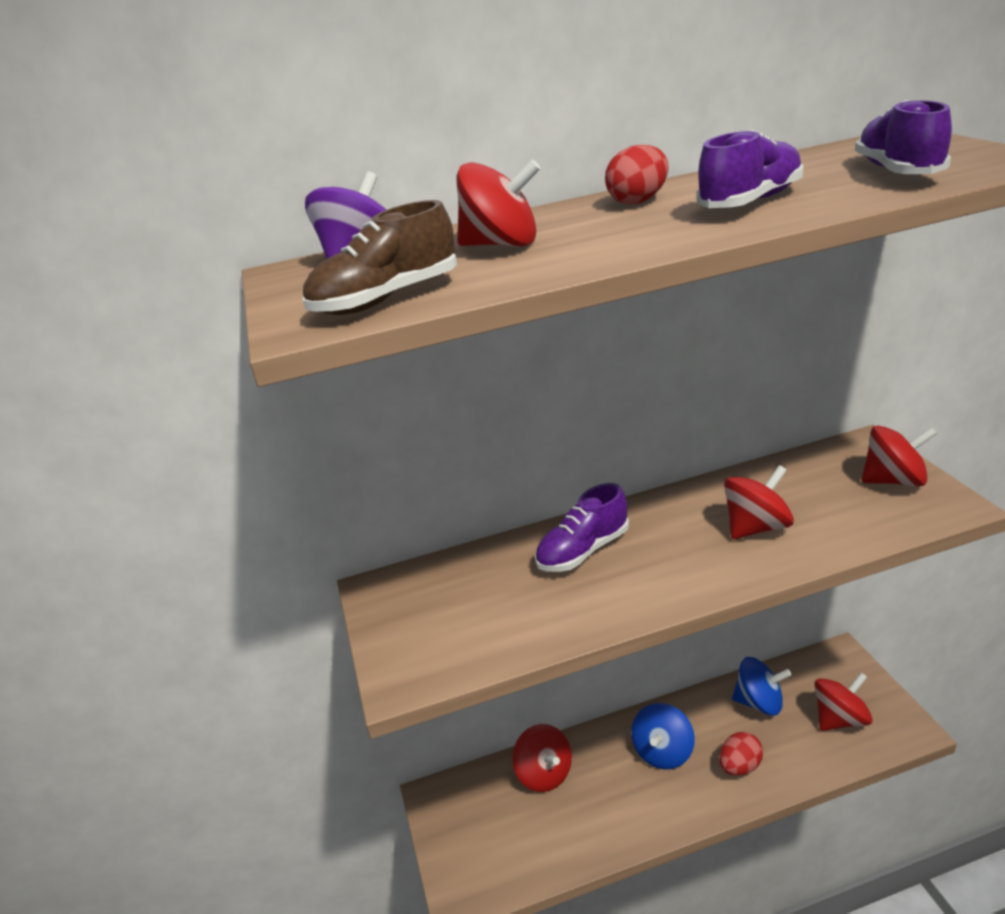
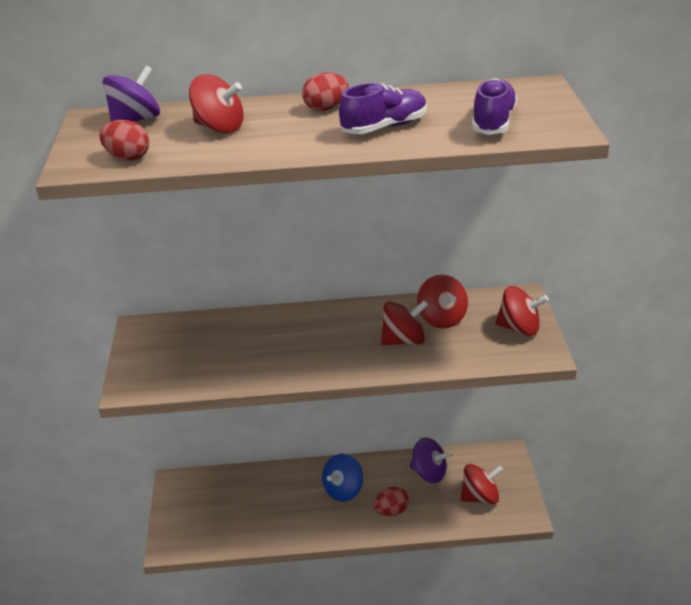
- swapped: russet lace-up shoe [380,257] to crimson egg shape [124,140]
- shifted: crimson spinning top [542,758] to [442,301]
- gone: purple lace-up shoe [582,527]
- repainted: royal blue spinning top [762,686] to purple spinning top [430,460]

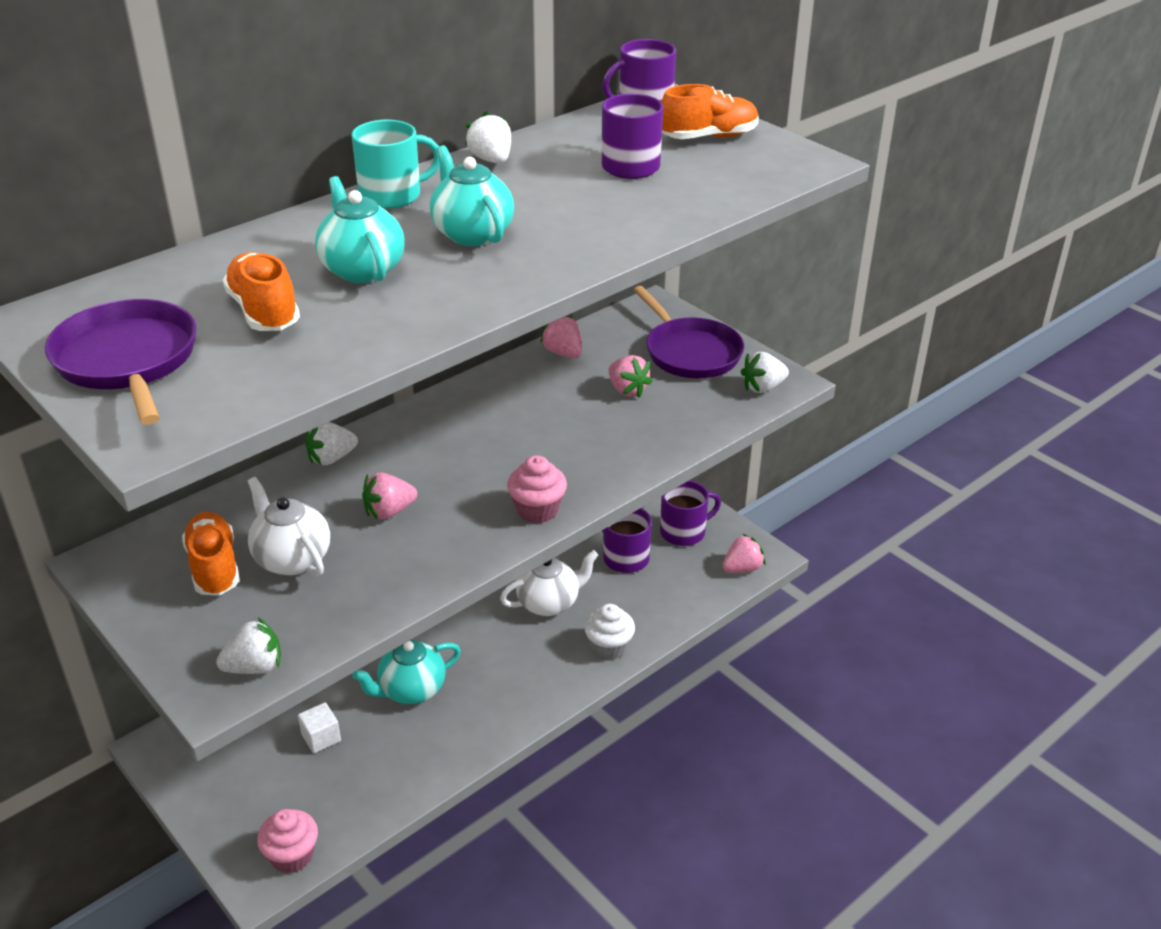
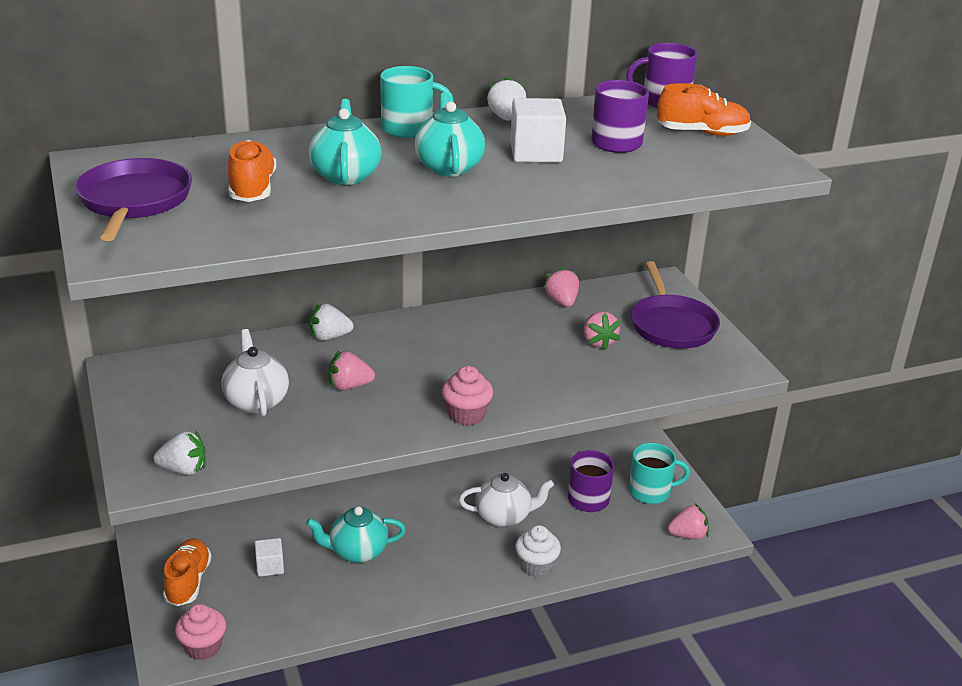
- shifted: orange-coloured lace-up shoe [211,554] to [187,572]
- repainted: purple coffee mug [690,513] to turquoise coffee mug [659,473]
- gone: snow-white toy strawberry [765,372]
- new: snow-white block [538,130]

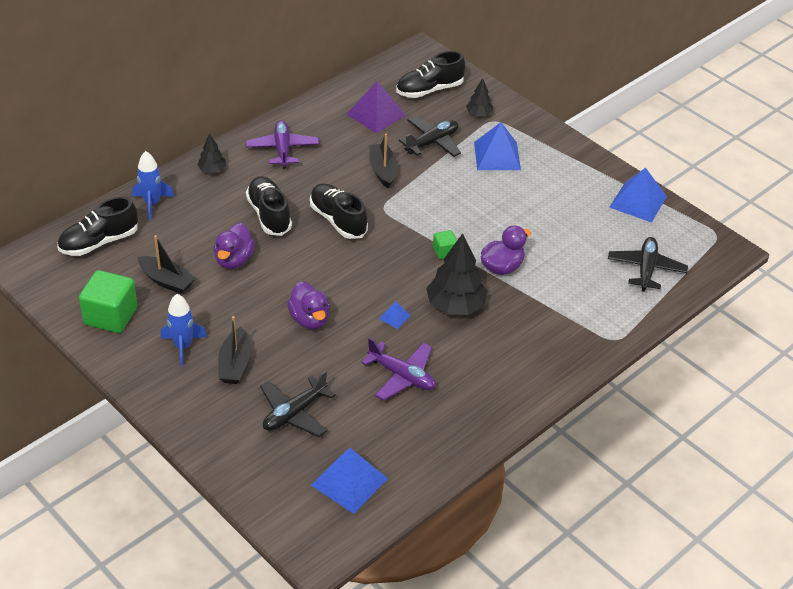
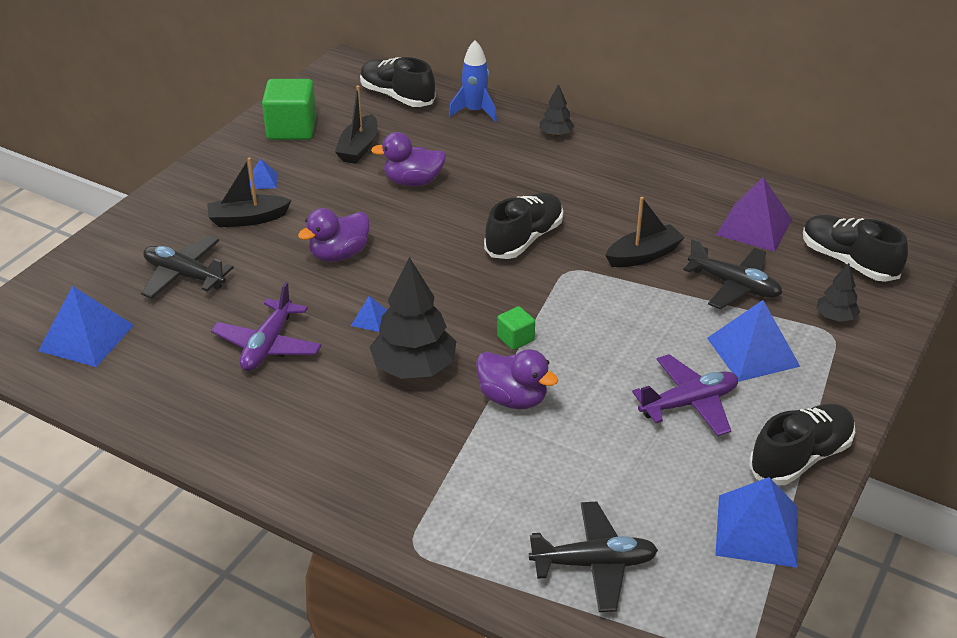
- swapped: royal blue spaceship [184,330] to royal blue pyramid shape [264,173]
- shifted: purple plane [282,144] to [685,395]
- shifted: ebony lace-up shoe [269,206] to [802,444]

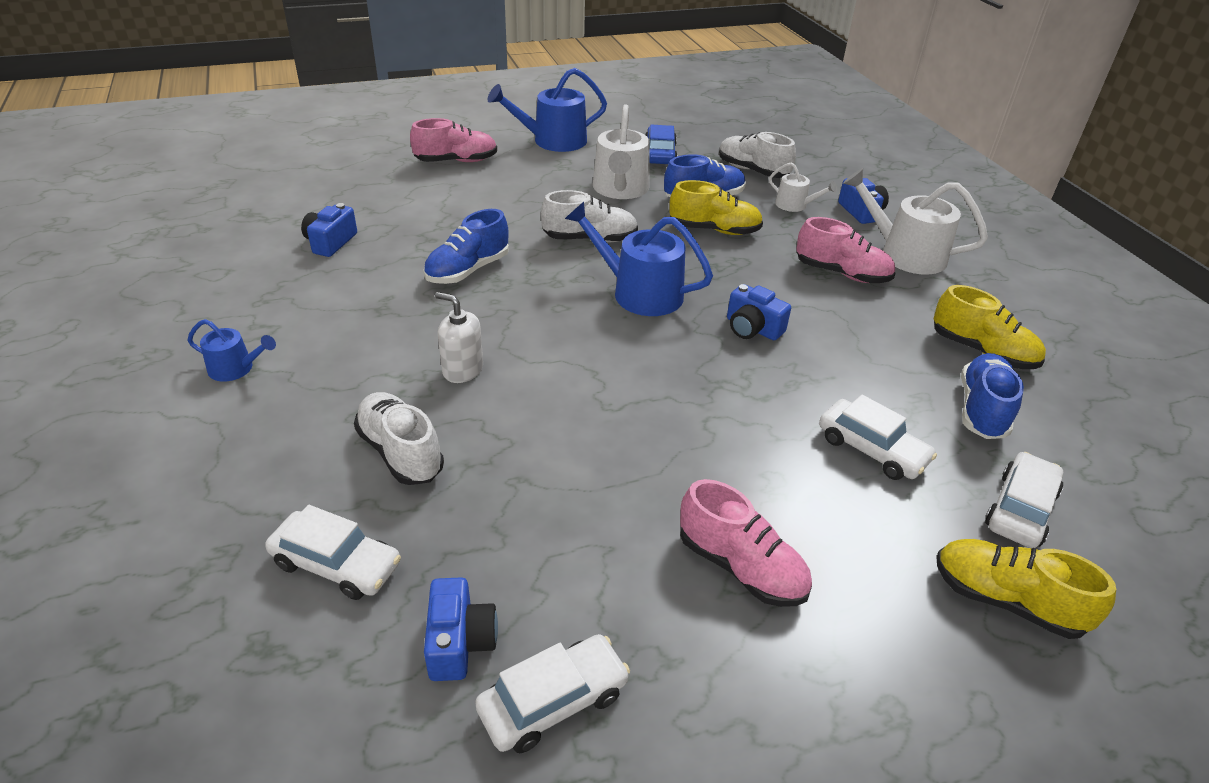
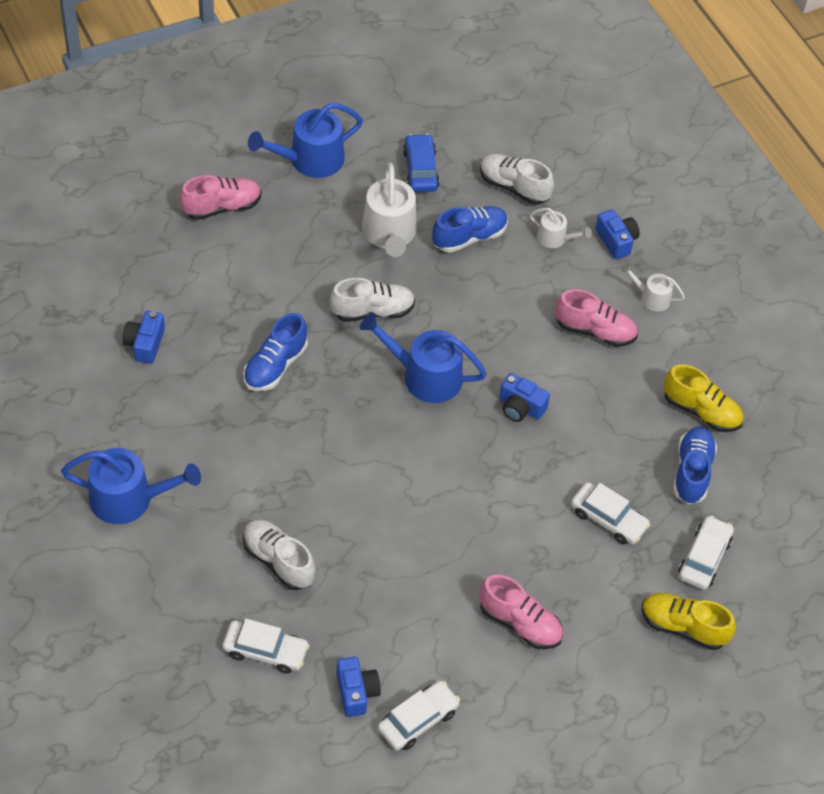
- scaled: royal blue watering pot [232,350] = [131,486] x1.87
- gone: snow-white soap dispenser [459,337]
- gone: bright yellow lace-up shoe [716,207]
- scaled: snow-white watering pot [915,221] = [653,287] x0.54

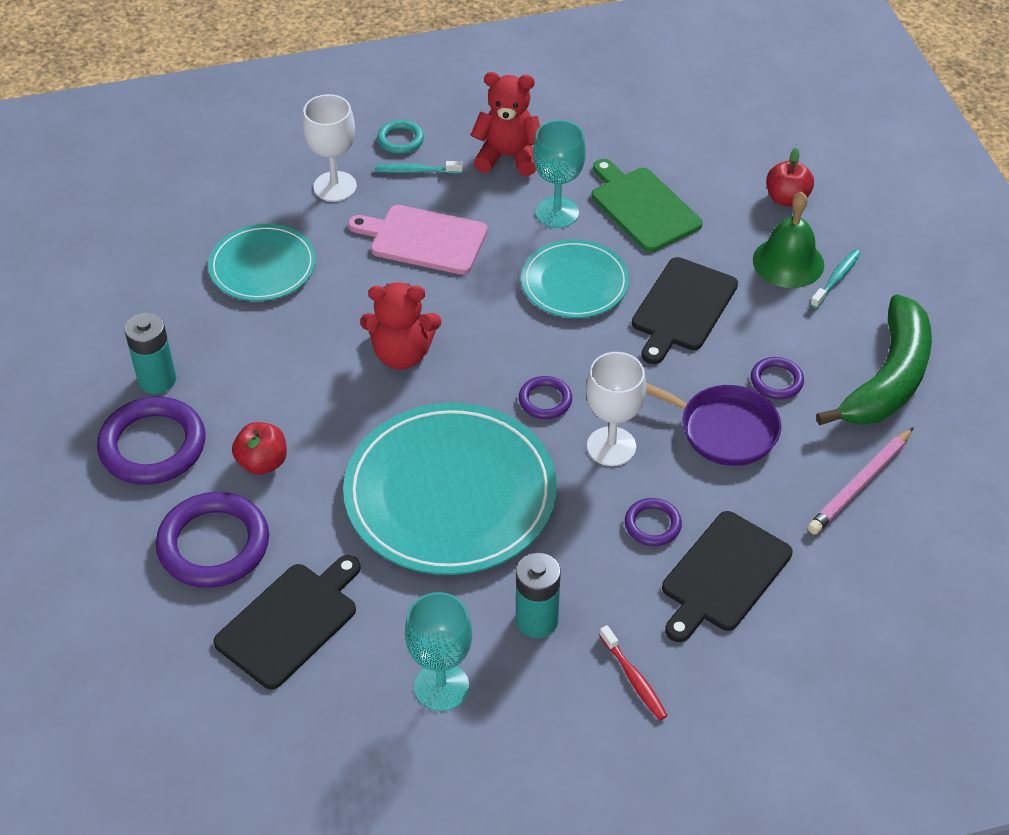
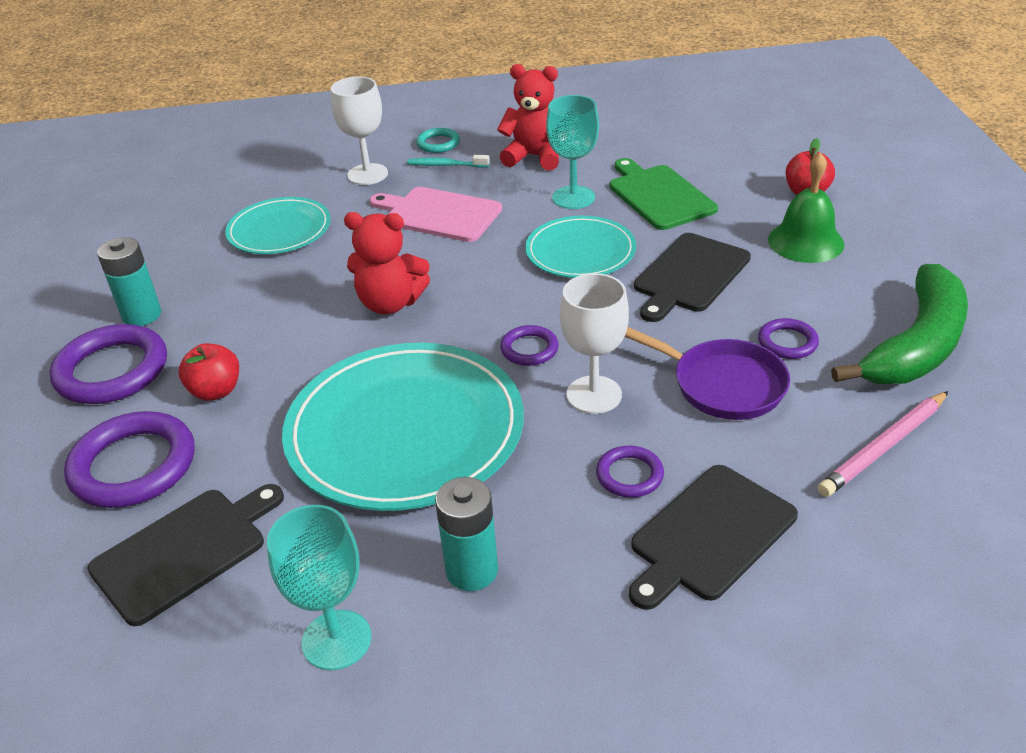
- gone: crimson toothbrush [633,672]
- gone: turquoise toothbrush [835,279]

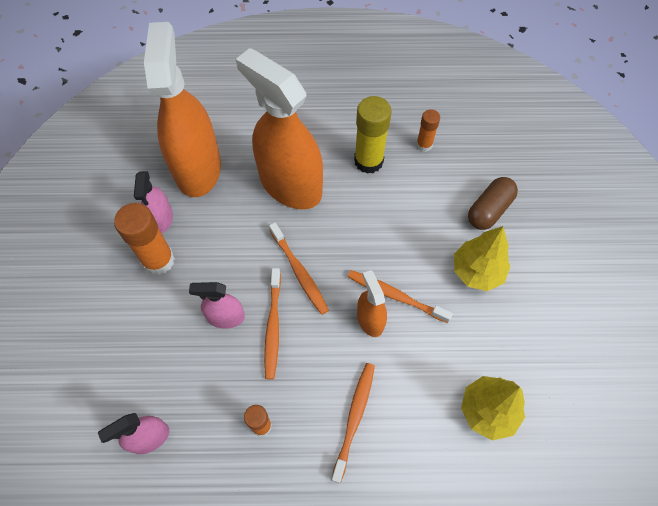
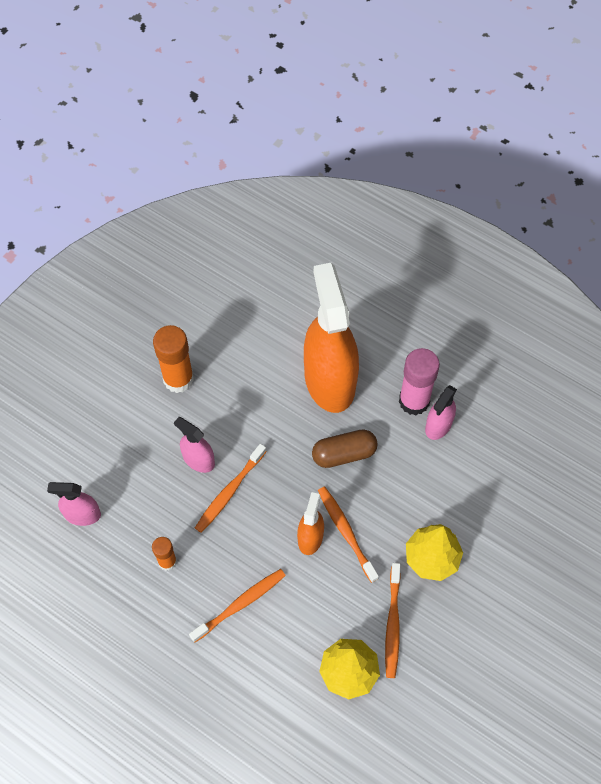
- shifted: rose-pink spray bottle [153,202] to [441,412]
- gone: orange-coloured spray bottle [182,109]
- shifted: orange-coloured toothbrush [299,268] to [393,620]
- repainted: bright yellow glue [373,135] to rose-pink glue [419,381]
- gone: orange-coloured glue [428,130]
- shifted: russet capsule [493,203] to [345,448]

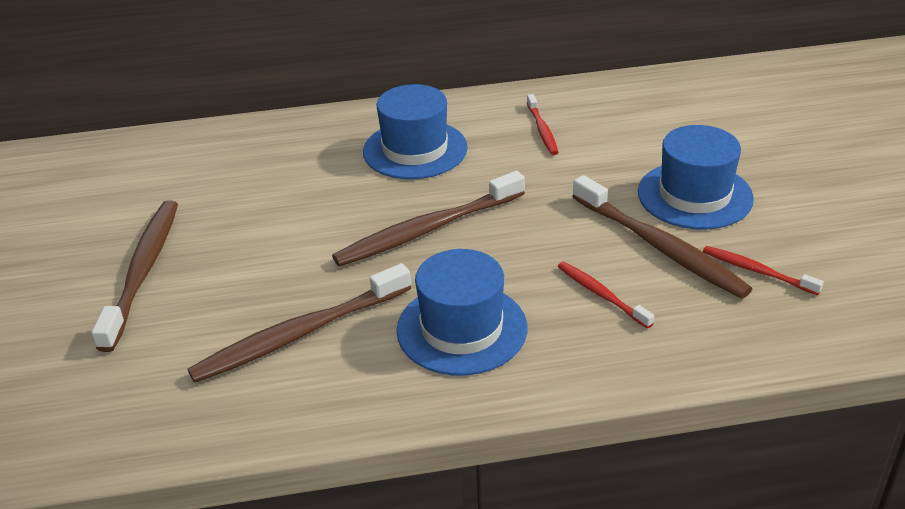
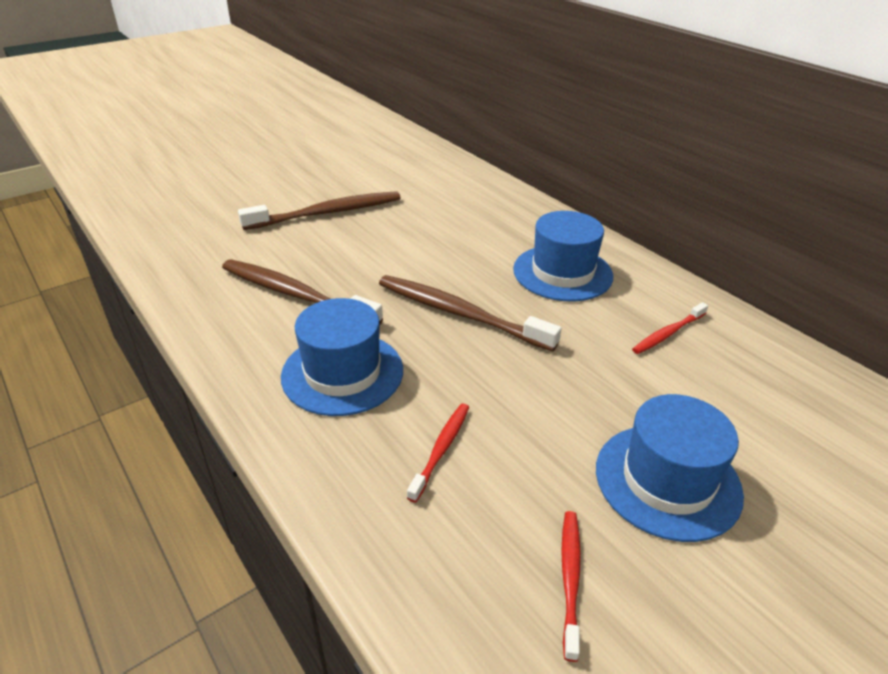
- gone: russet toothbrush [662,237]

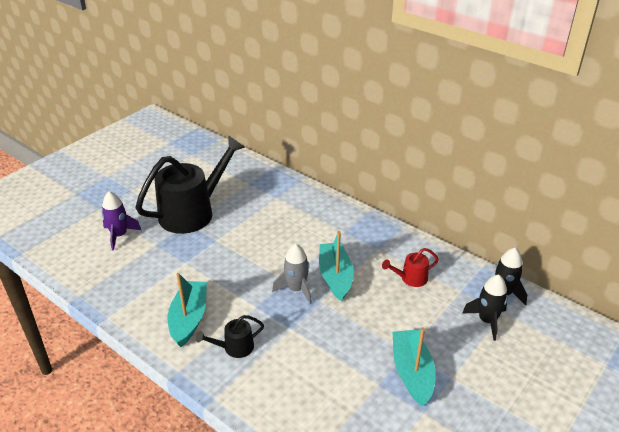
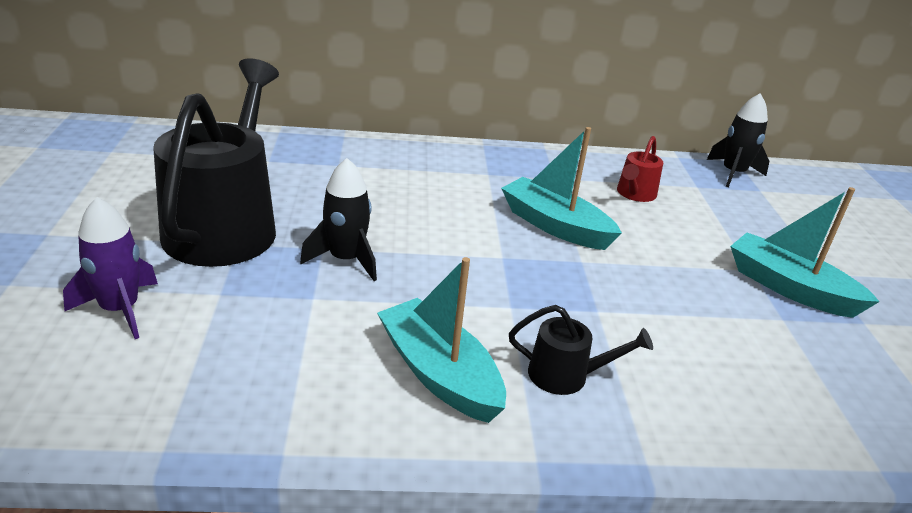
- rotated: ebony watering pot [230,336] = [581,350] 105 degrees counterclockwise
- gone: ash-grey spaceship [292,274]
- shifted: ebony spaceship [485,308] to [338,219]

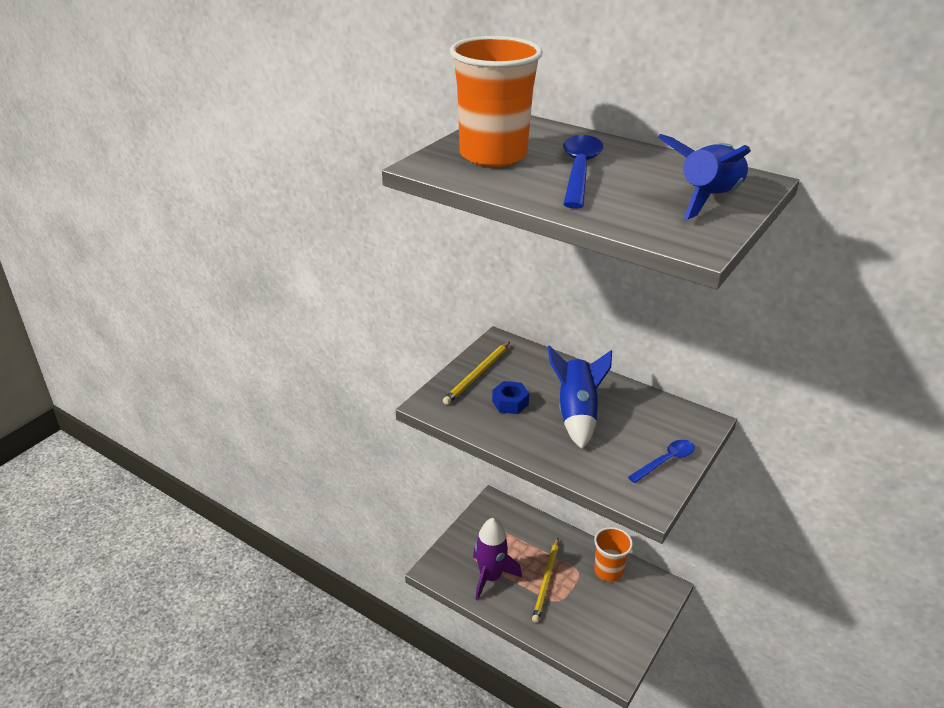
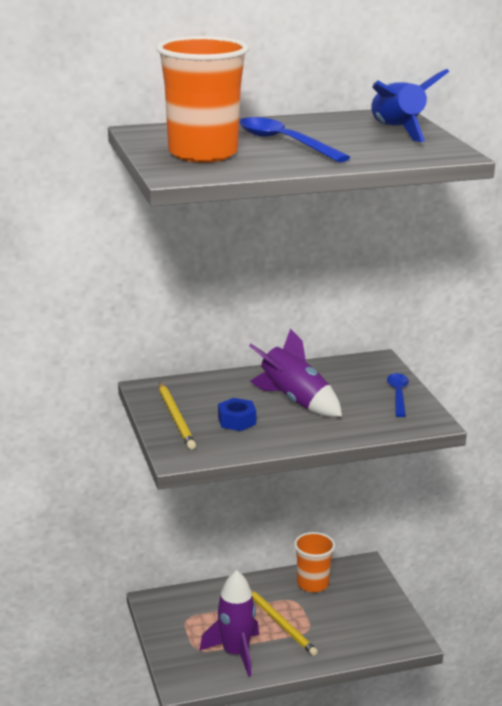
- repainted: royal blue spaceship [579,397] to purple spaceship [295,372]

